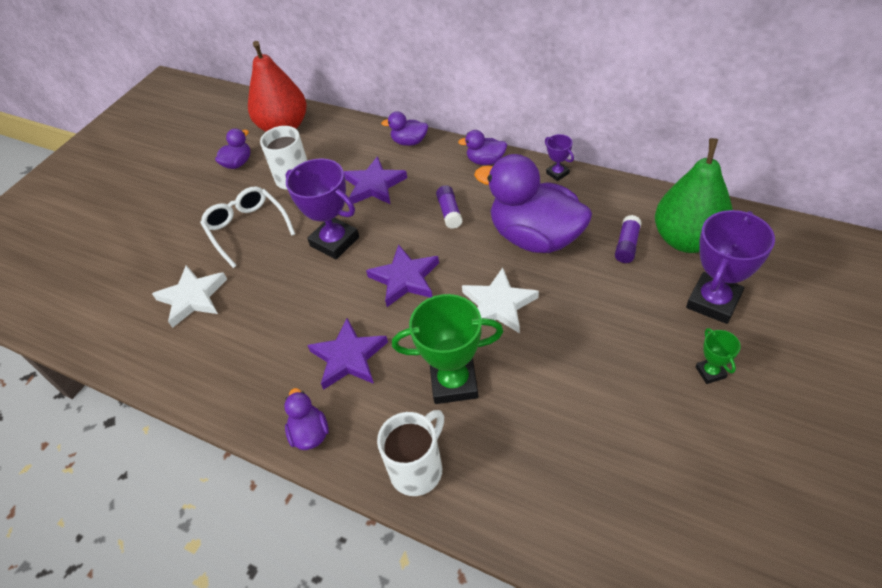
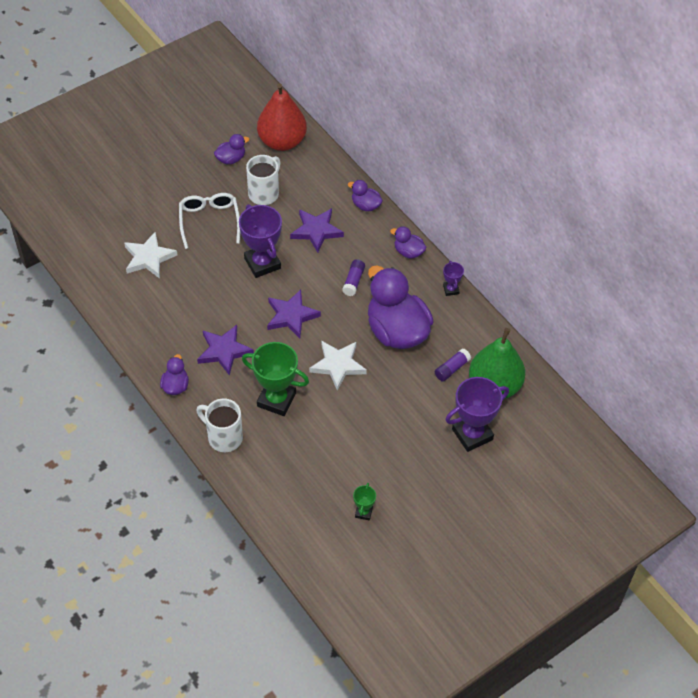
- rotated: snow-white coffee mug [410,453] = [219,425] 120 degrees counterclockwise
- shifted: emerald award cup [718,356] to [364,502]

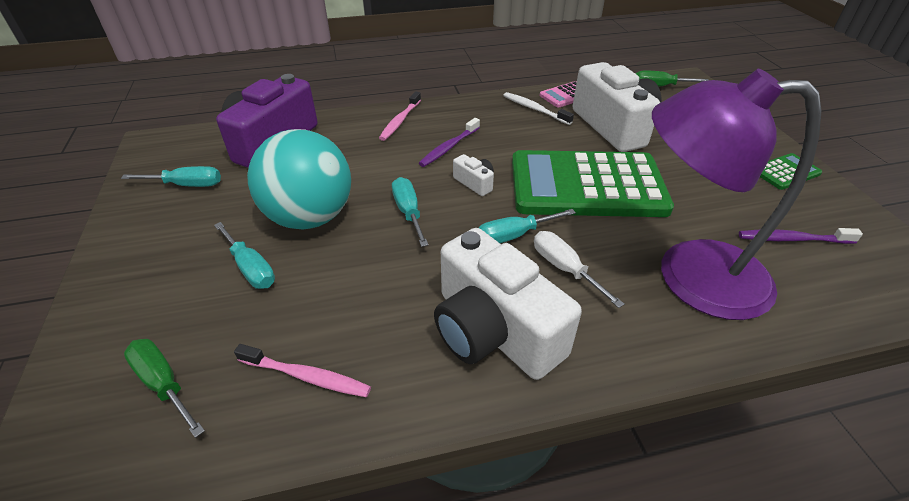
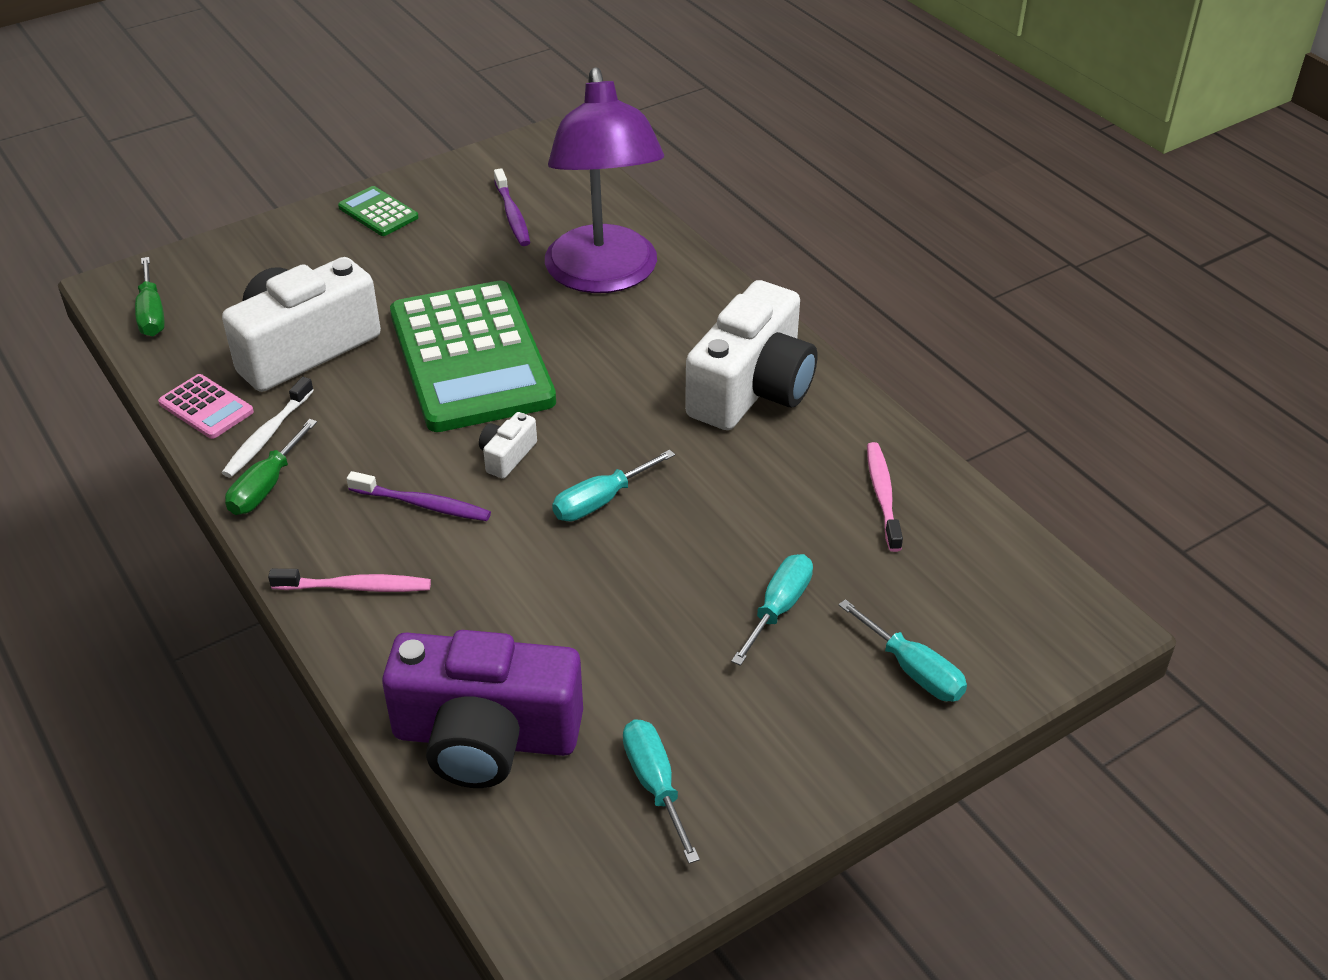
- shifted: emerald hand screwdriver [164,388] to [271,467]
- gone: turquoise sphere [299,179]
- shifted: turquoise hand screwdriver [527,226] to [902,650]
- gone: snow-white hand screwdriver [579,269]

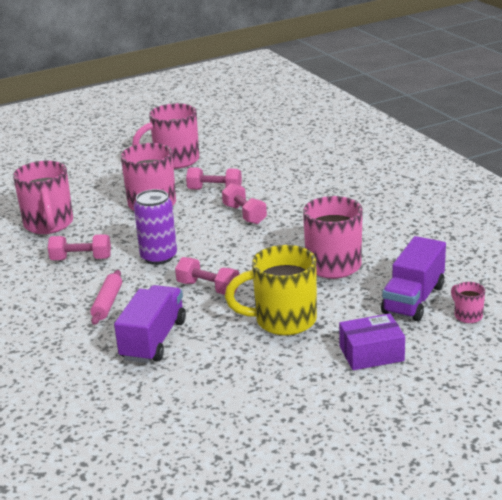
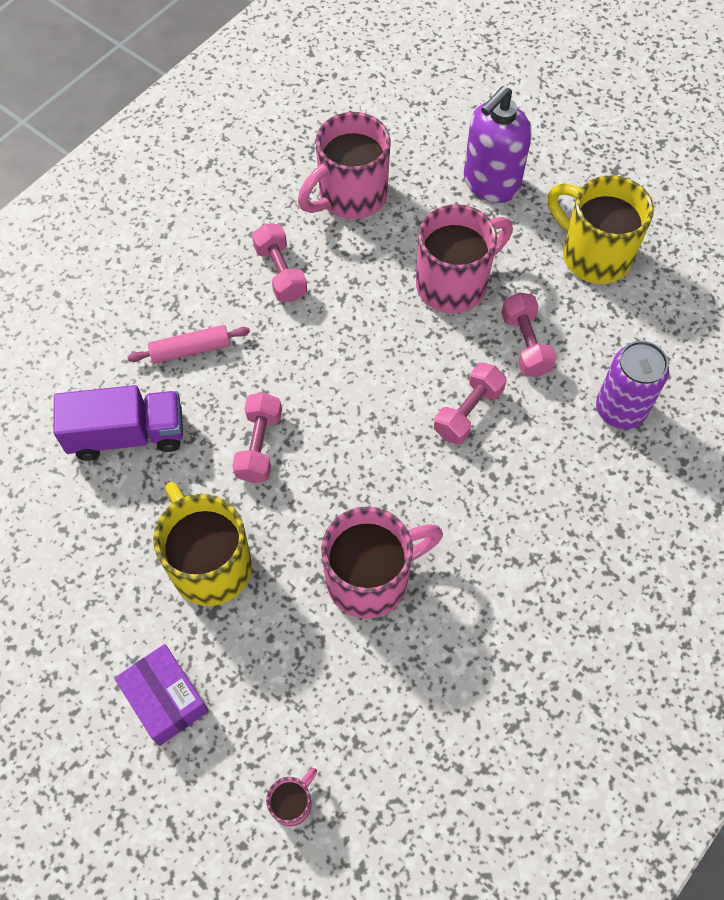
- repainted: rose-pink coffee mug [165,136] to bright yellow coffee mug [601,229]
- shifted: purple can [155,227] to [632,385]
- gone: purple truck [413,278]
- new: purple soap dispenser [497,144]

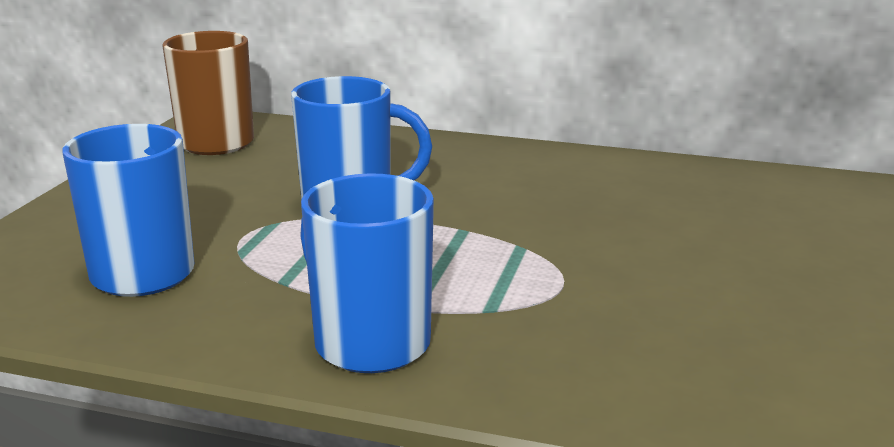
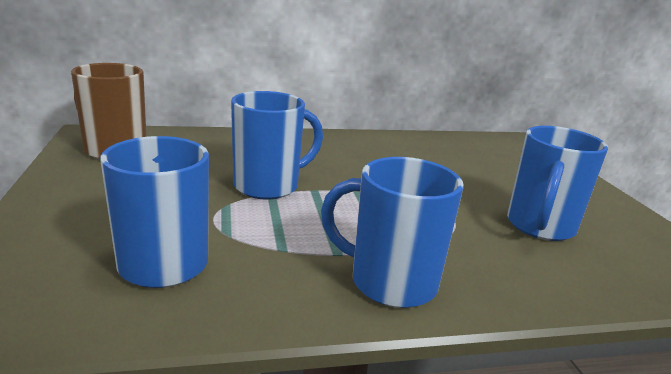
- new: royal blue coffee mug [557,183]

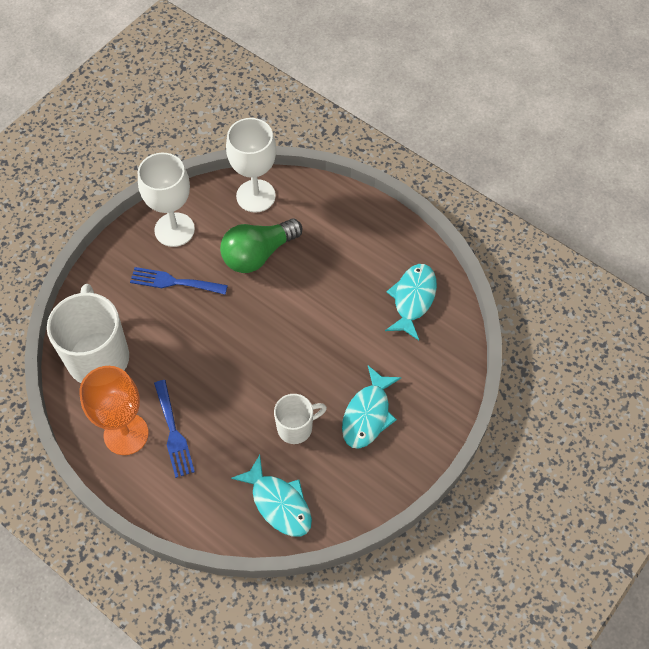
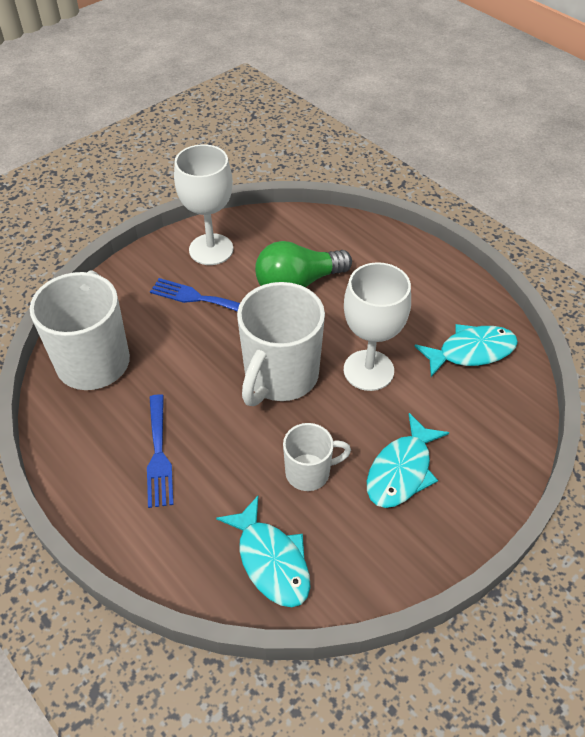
- gone: orange-coloured goblet [113,410]
- shifted: snow-white goblet [251,165] to [377,326]
- rotated: turquoise fish [411,302] = [466,350] 45 degrees clockwise
- new: snow-white coffee mug [281,344]

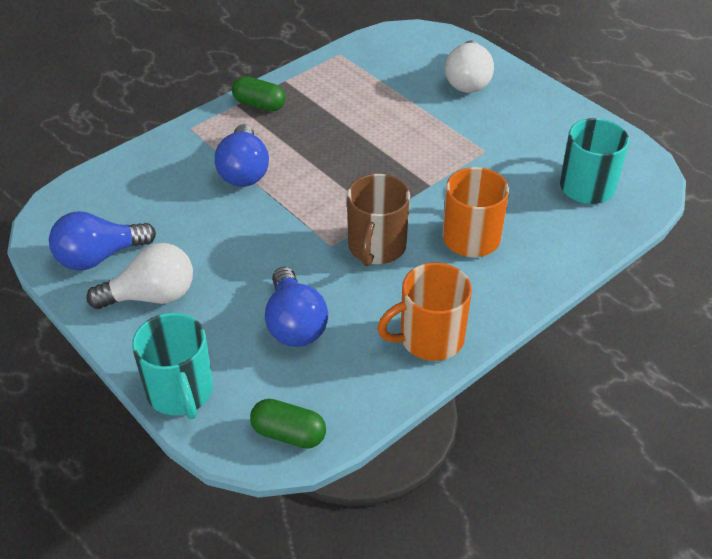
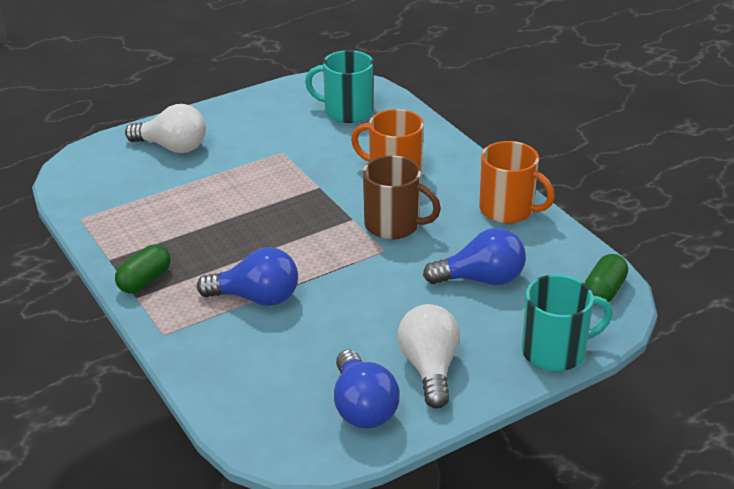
- rotated: orange-coloured coffee mug [424,312] = [517,182] 45 degrees counterclockwise

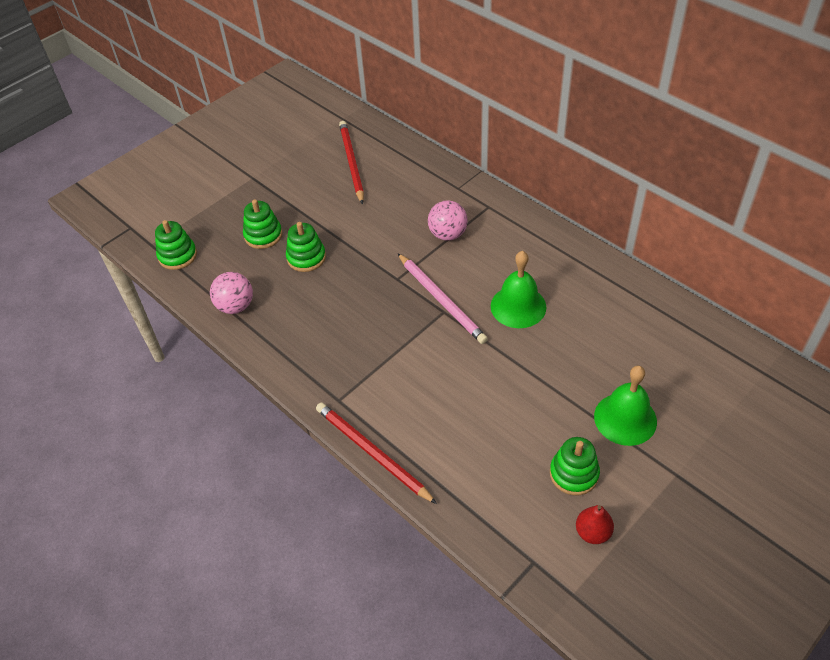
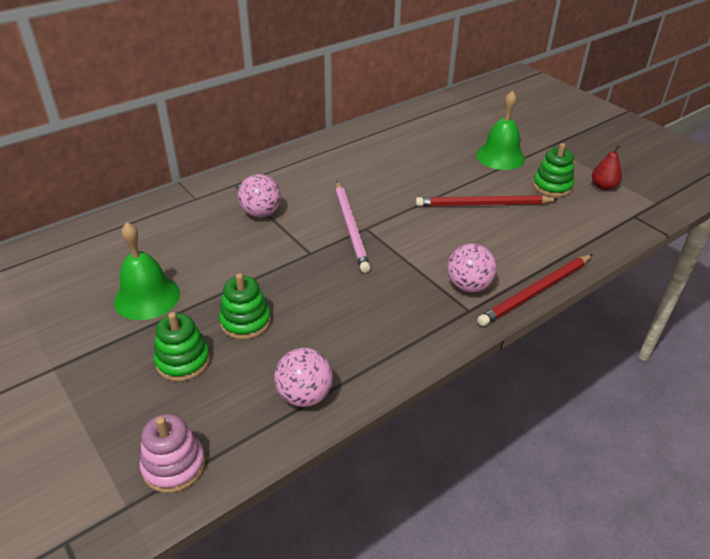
- repainted: emerald stacking rings [176,245] to rose-pink stacking rings [173,453]
- shifted: crimson pencil [351,162] to [487,201]
- rotated: rose-pink pencil [443,298] = [353,227] 105 degrees clockwise
- shifted: emerald bell [518,289] to [147,271]
- new: rose-pink sphere [472,268]

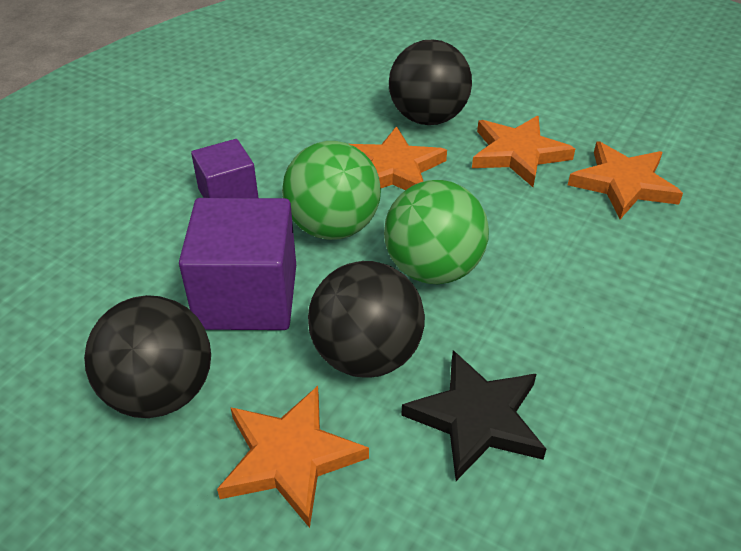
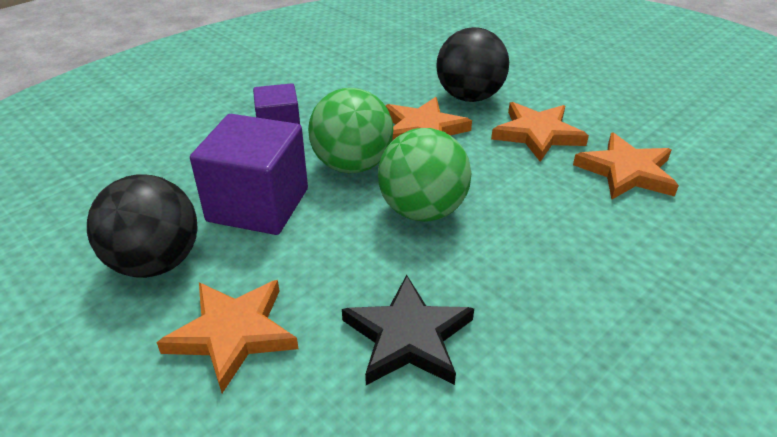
- gone: ebony sphere [366,319]

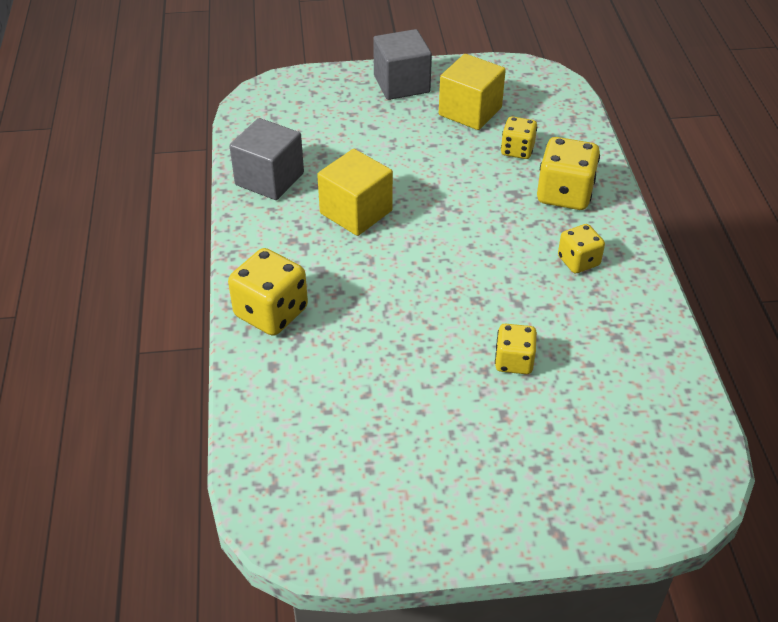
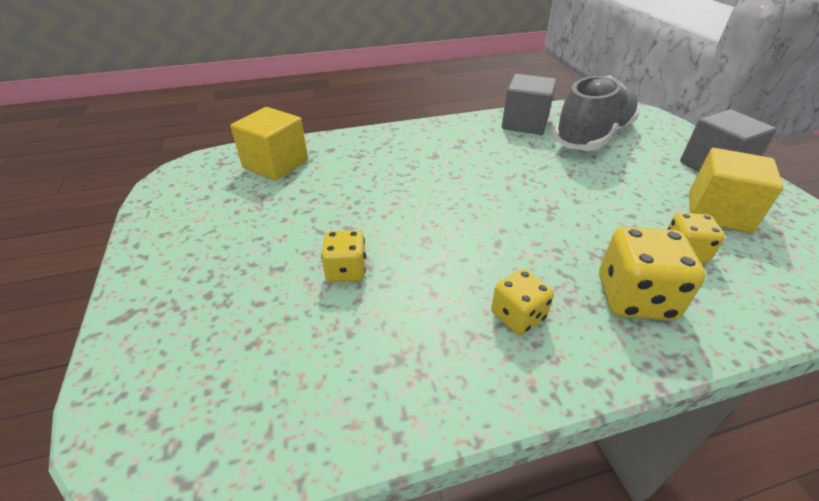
- gone: bright yellow dice [268,292]
- shifted: bright yellow block [355,192] to [269,144]
- new: ash-grey lace-up shoe [596,113]

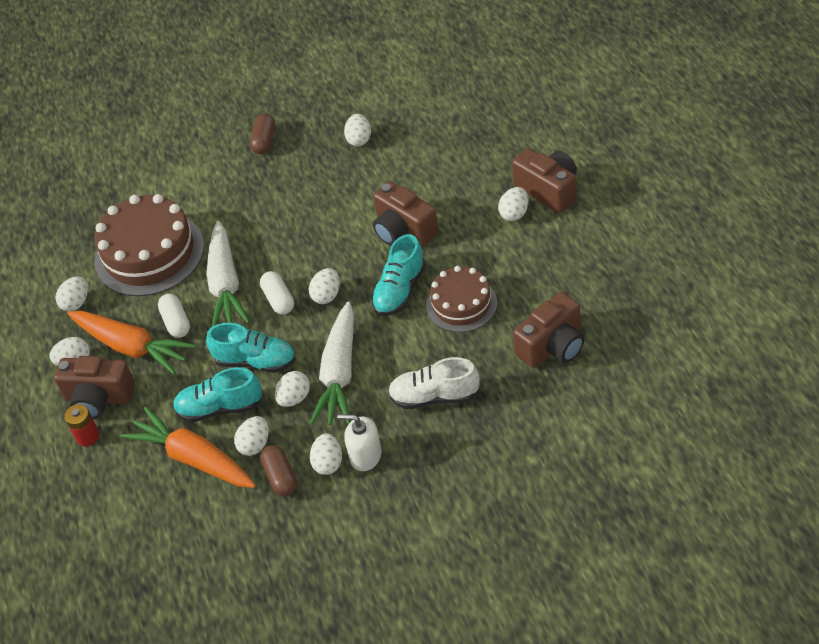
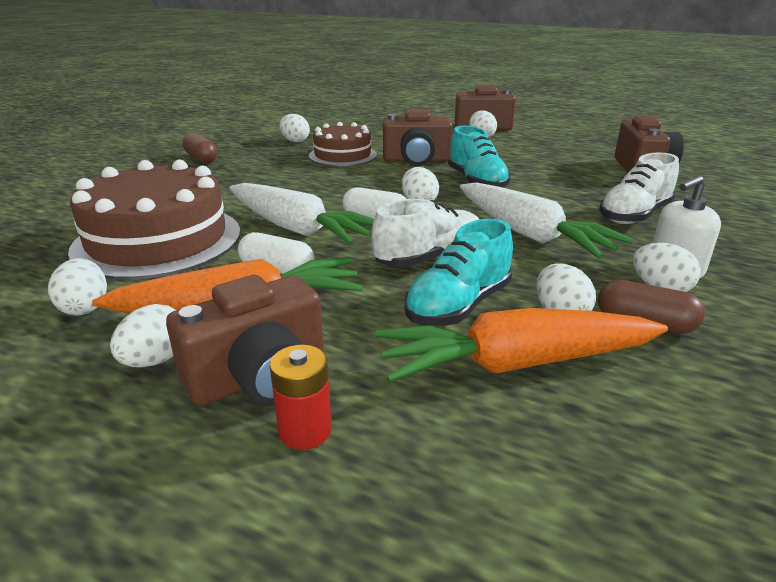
- repainted: turquoise lace-up shoe [251,348] to snow-white lace-up shoe [425,233]
- gone: snow-white egg shape [292,389]
- shifted: russet gateau [461,299] to [343,144]

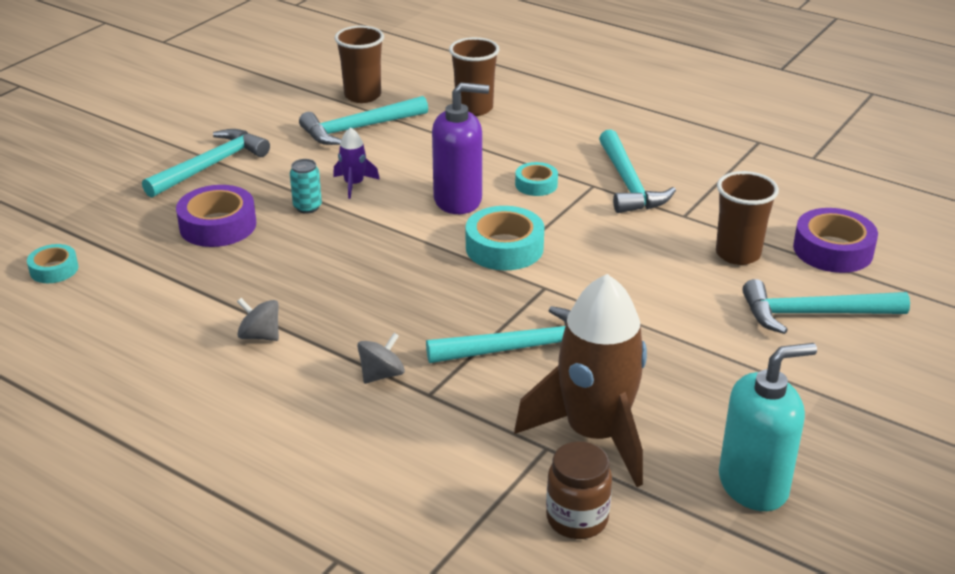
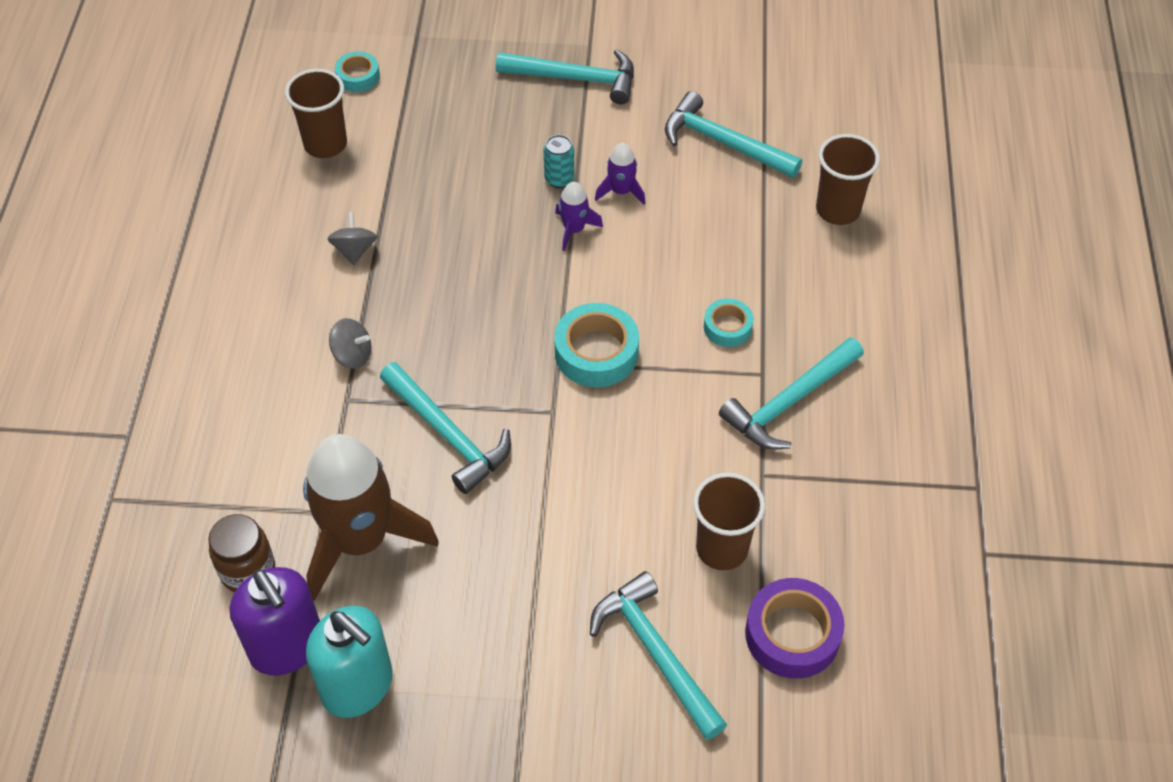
- gone: purple tape [216,216]
- shifted: russet tumbler [359,64] to [316,113]
- shifted: purple soap dispenser [460,148] to [275,621]
- new: purple spaceship [579,216]

